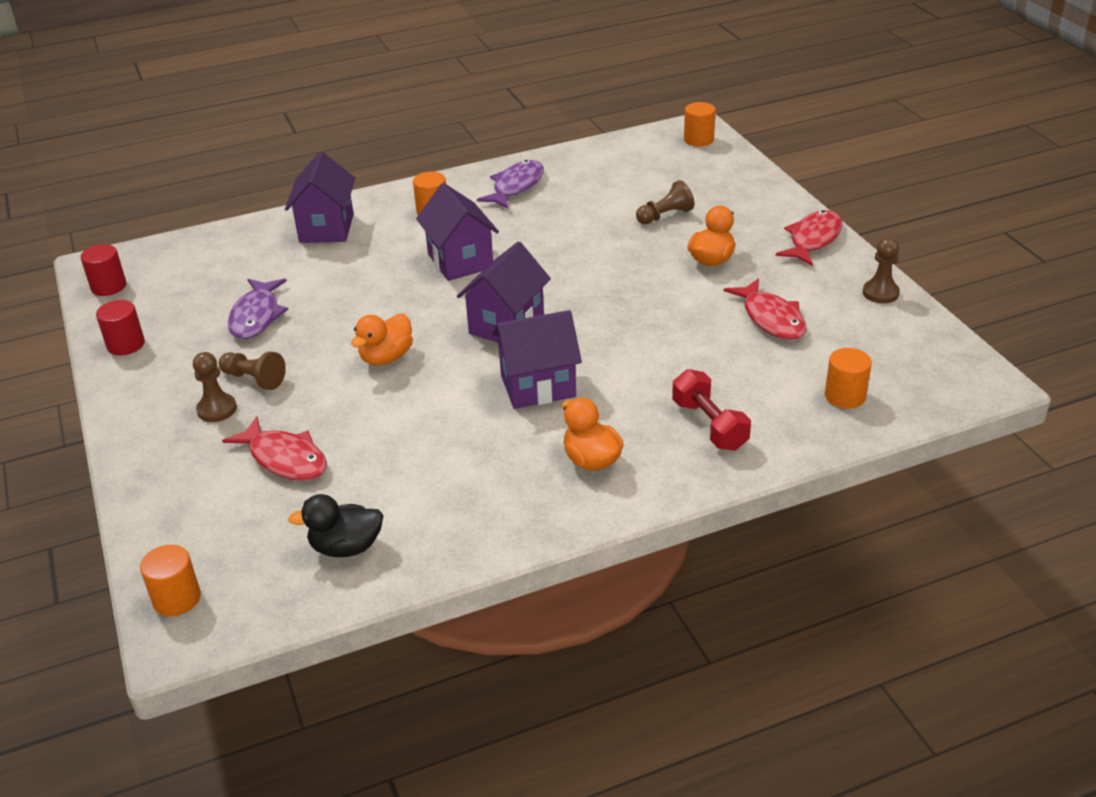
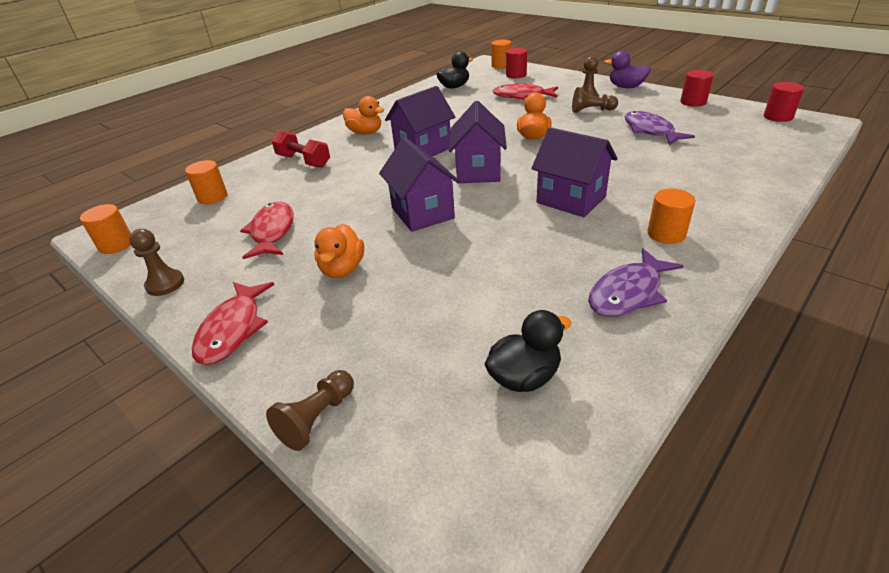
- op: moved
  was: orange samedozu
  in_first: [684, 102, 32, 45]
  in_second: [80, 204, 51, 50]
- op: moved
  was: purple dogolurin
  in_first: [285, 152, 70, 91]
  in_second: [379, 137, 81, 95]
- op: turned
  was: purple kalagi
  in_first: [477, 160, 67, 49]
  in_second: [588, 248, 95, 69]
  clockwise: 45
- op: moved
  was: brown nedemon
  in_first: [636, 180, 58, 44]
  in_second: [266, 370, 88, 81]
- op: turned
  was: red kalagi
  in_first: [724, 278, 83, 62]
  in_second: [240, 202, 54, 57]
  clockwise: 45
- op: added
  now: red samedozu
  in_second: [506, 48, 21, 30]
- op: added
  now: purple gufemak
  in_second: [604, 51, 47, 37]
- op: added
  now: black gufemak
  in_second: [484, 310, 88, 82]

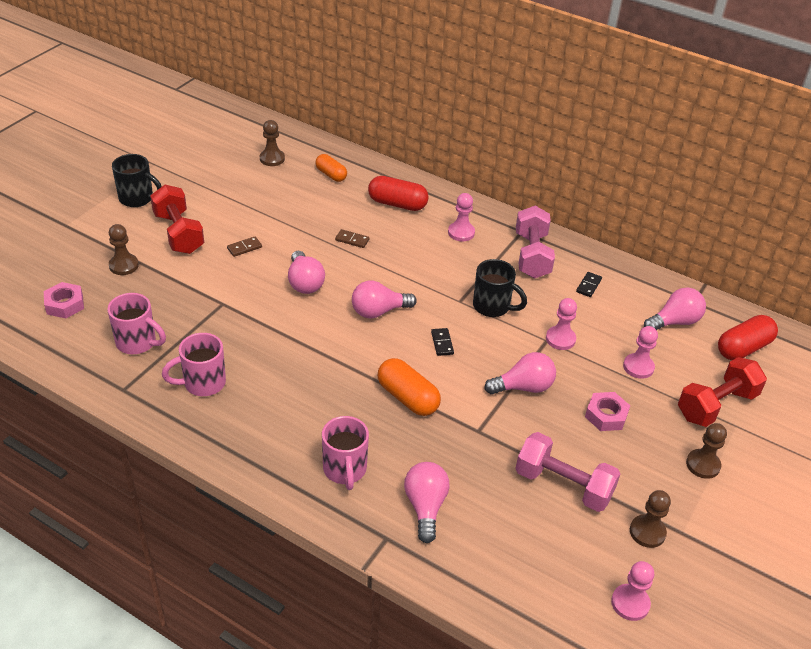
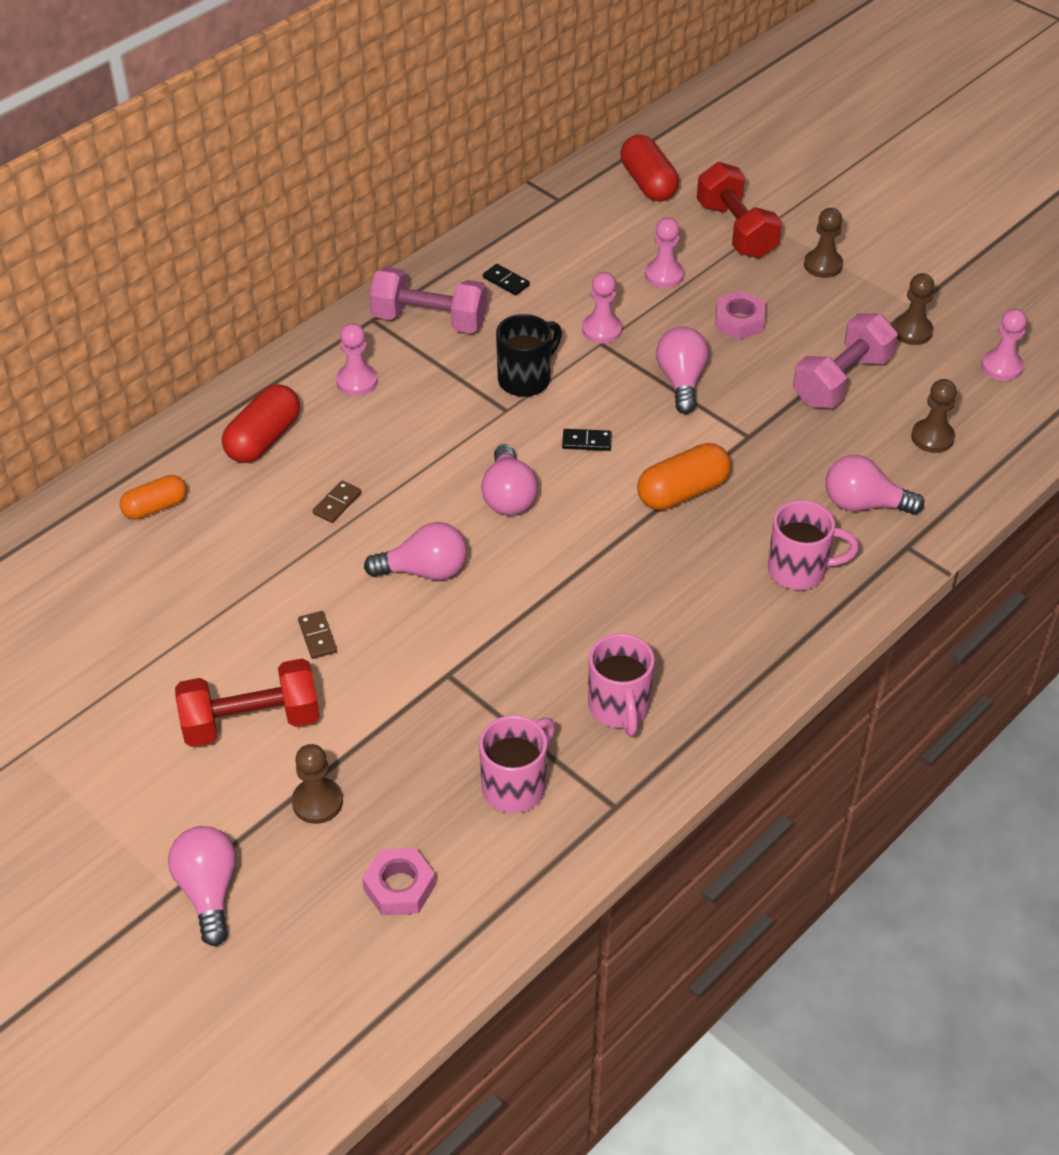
- op: moved
  was: brown nedemon
  in_first: [260, 120, 25, 46]
  in_second: [911, 379, 46, 74]
- op: removed
  was: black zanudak
  in_first: [112, 154, 50, 53]
- op: moved
  was: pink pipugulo
  in_first: [644, 287, 62, 43]
  in_second: [168, 826, 68, 120]

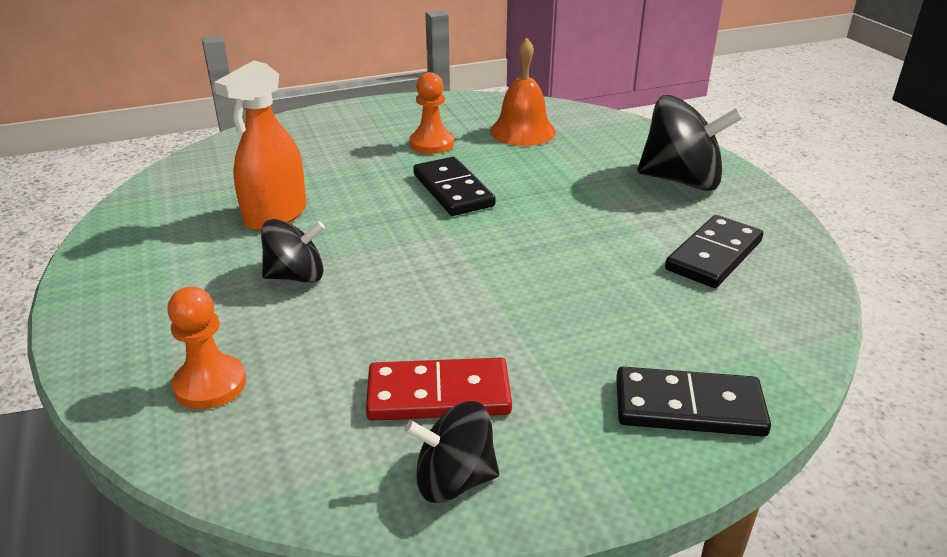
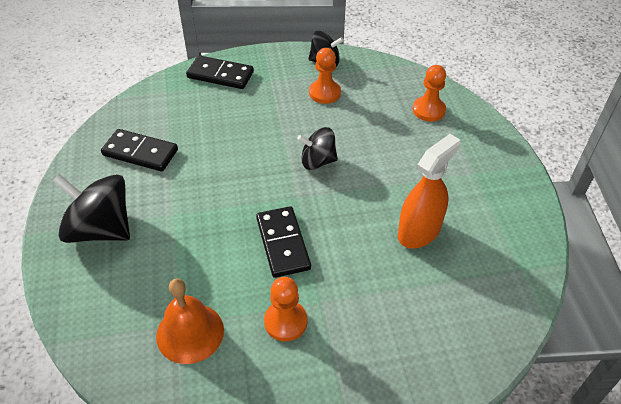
- op: turned
  was: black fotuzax
  in_first: [665, 215, 98, 73]
  in_second: [101, 129, 77, 42]
  clockwise: 60
- op: moved
  was: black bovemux
  in_first: [261, 219, 64, 64]
  in_second: [297, 127, 41, 43]
- op: replaced
  was: red fotuzax
  now: orange nedemon
  in_first: [366, 358, 146, 63]
  in_second: [309, 48, 32, 56]

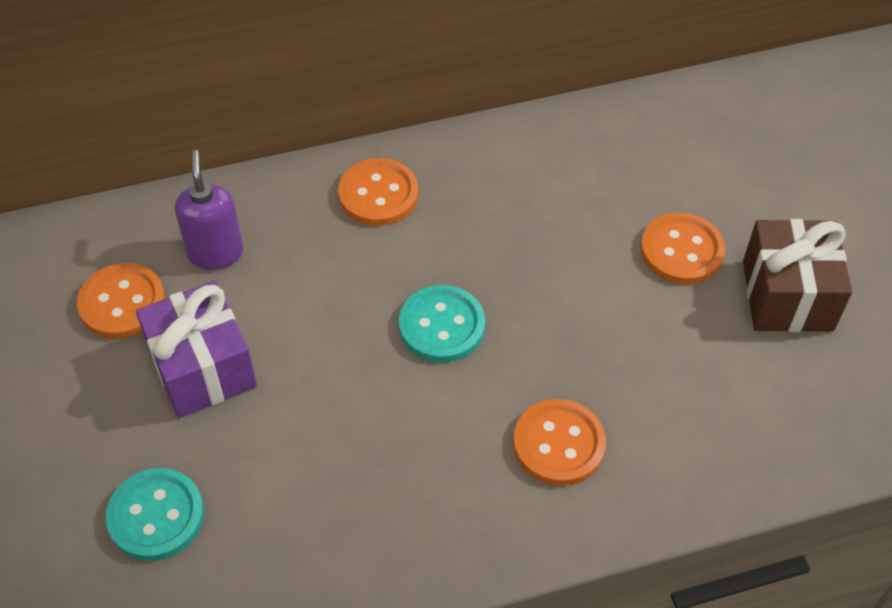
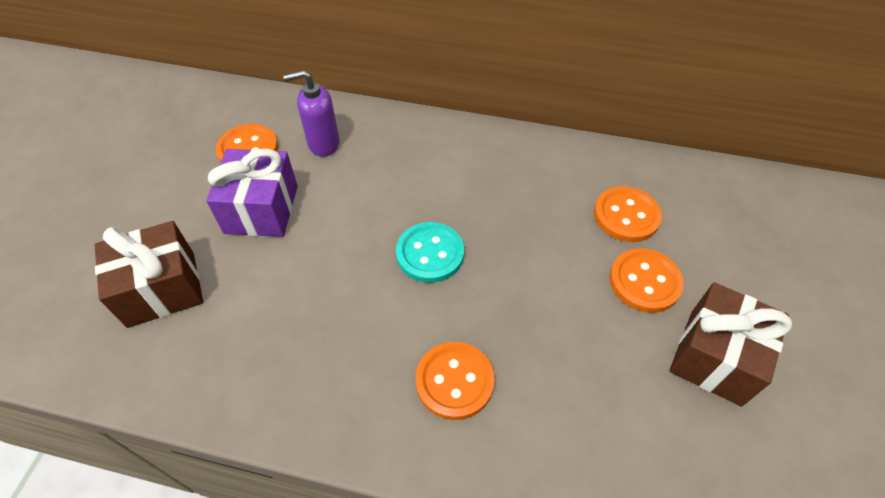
- op: turned
  was: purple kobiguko
  in_first: [175, 150, 68, 120]
  in_second: [283, 70, 57, 86]
  clockwise: -120
- op: moved
  was: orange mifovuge
  in_first: [338, 158, 80, 68]
  in_second: [594, 186, 68, 56]
- op: replaced
  was: turquoise mifovuge
  now: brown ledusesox
  in_first: [105, 468, 99, 93]
  in_second: [95, 221, 108, 107]

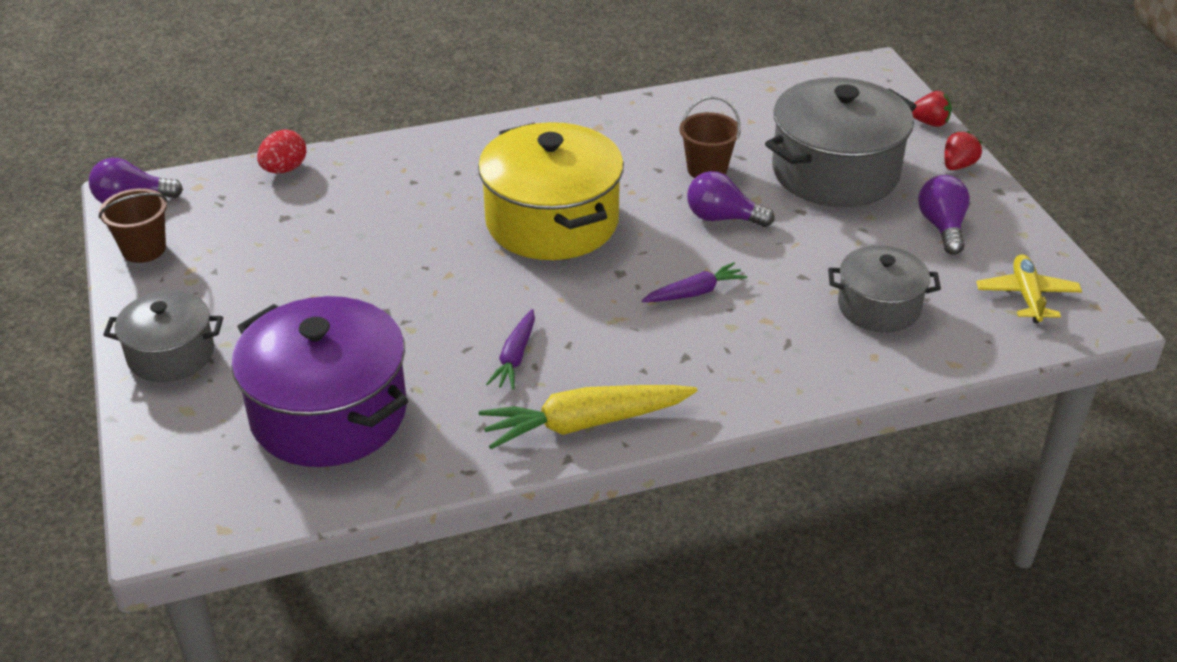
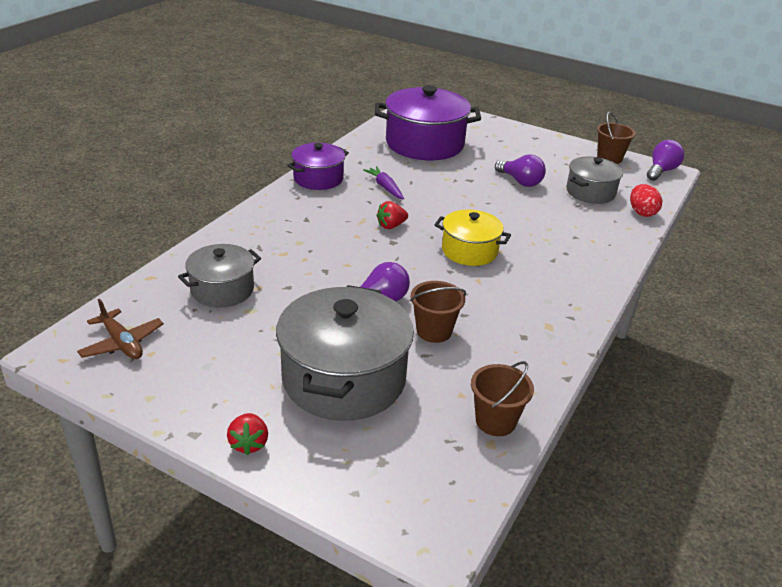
- op: moved
  was: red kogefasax
  in_first: [912, 91, 40, 36]
  in_second: [376, 201, 32, 28]
- op: resized
  was: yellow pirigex
  in_first: [478, 122, 146, 138]
  in_second: [434, 210, 77, 56]
  ratio: 0.58
- op: moved
  was: purple pipugulo
  in_first: [918, 175, 52, 80]
  in_second: [495, 154, 51, 33]
- op: recoloured
  was: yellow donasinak
  now: brown donasinak
  in_first: [976, 254, 106, 69]
  in_second: [77, 299, 87, 60]
- op: removed
  was: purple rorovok
  in_first: [642, 262, 105, 40]
- op: moved
  was: grey pirigex
  in_first: [103, 290, 120, 92]
  in_second: [566, 156, 57, 48]
- op: replaced
  was: yellow rorovok
  now: purple pirigex
  in_first: [479, 385, 219, 64]
  in_second: [287, 143, 62, 47]
- op: added
  now: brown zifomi
  in_second: [471, 361, 63, 75]

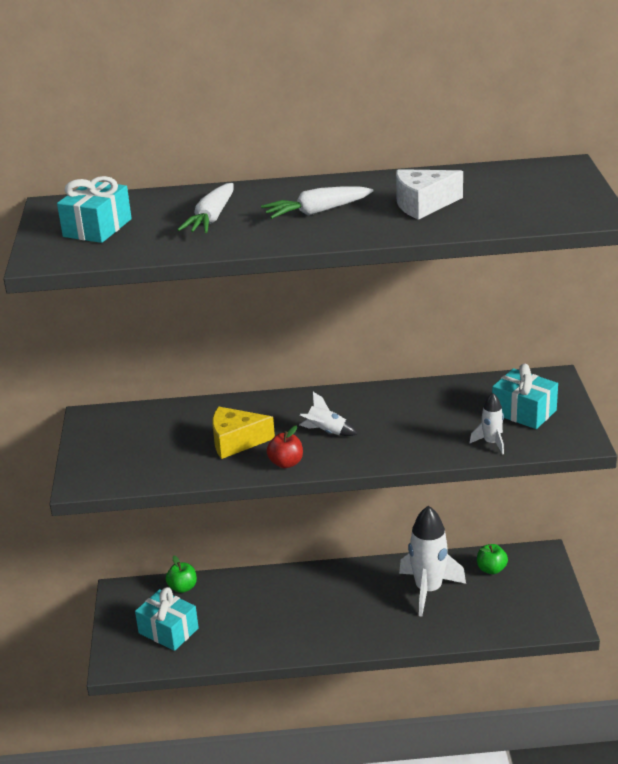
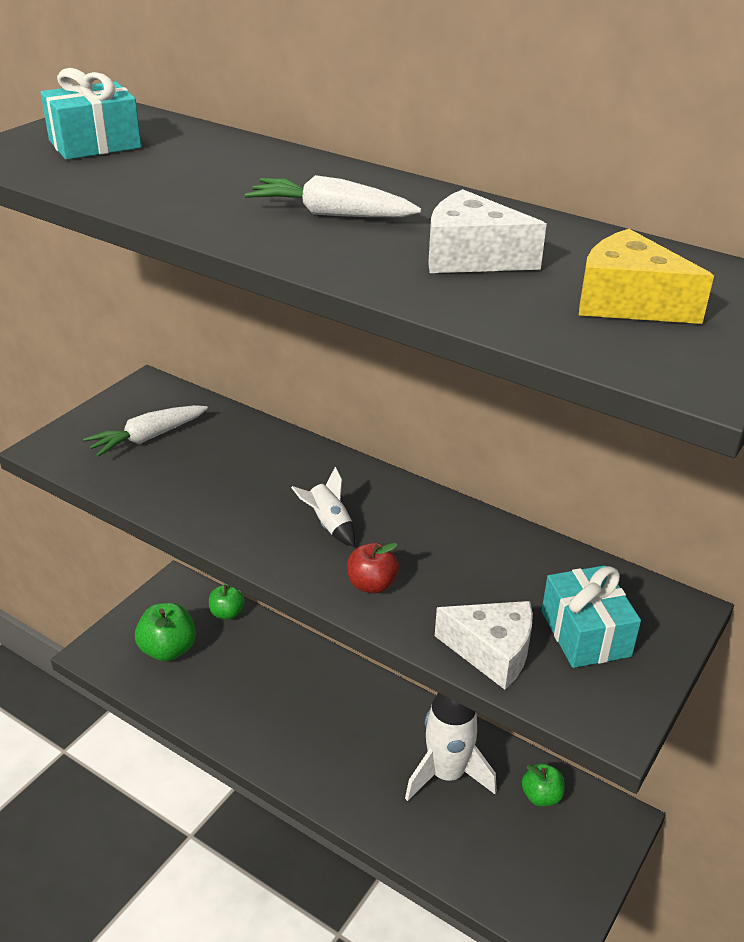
- op: moved
  was: white rorovok
  in_first: [177, 183, 57, 50]
  in_second: [83, 405, 125, 52]
- op: replaced
  was: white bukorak
  now: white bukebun
  in_first: [470, 393, 34, 62]
  in_second: [435, 601, 98, 89]
- op: moved
  was: yellow bukebun
  in_first: [212, 407, 63, 52]
  in_second: [579, 229, 135, 95]
- op: moved
  was: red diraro
  in_first: [267, 426, 36, 42]
  in_second: [347, 543, 52, 51]
- op: replaced
  was: turquoise ledusesox
  now: green diraro
  in_first: [135, 587, 64, 64]
  in_second: [135, 603, 61, 58]

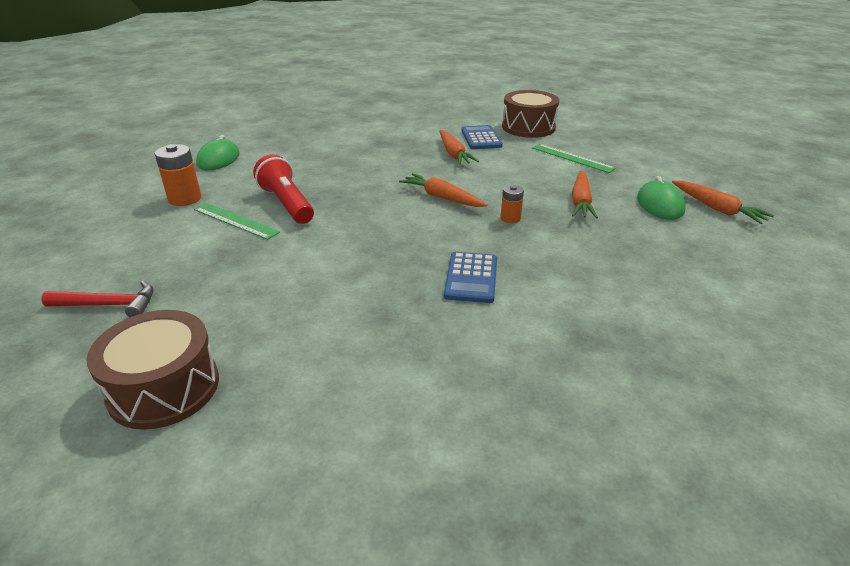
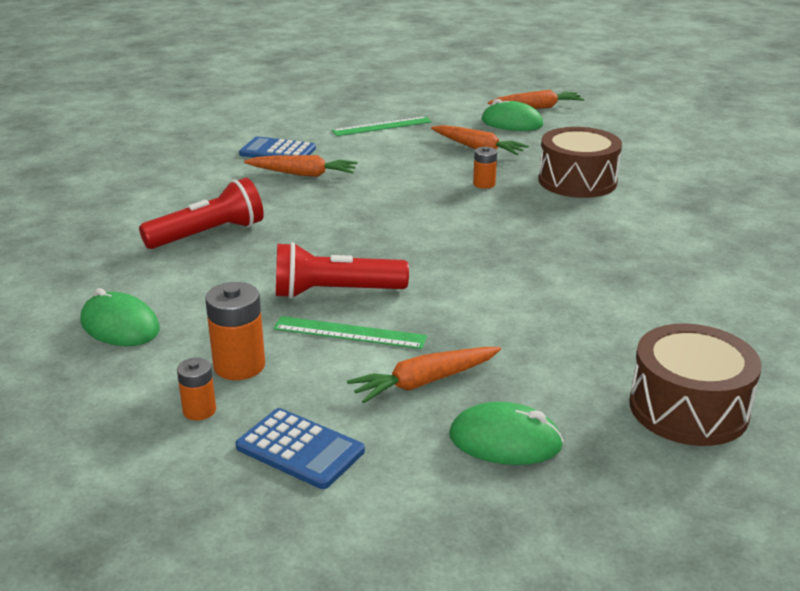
- op: moved
  was: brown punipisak
  in_first: [502, 90, 57, 48]
  in_second: [538, 127, 84, 71]
- op: moved
  was: orange rorovok
  in_first: [399, 173, 88, 34]
  in_second: [347, 347, 154, 56]
- op: turned
  was: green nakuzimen
  in_first: [194, 203, 86, 37]
  in_second: [273, 316, 154, 33]
  clockwise: 45
- op: moved
  was: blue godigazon
  in_first: [444, 252, 53, 51]
  in_second: [236, 408, 129, 81]
- op: replaced
  was: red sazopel
  now: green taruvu
  in_first: [42, 281, 111, 36]
  in_second: [449, 402, 115, 63]
- op: added
  now: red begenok
  in_second: [139, 178, 125, 71]
- op: added
  now: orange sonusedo
  in_second: [177, 358, 39, 62]

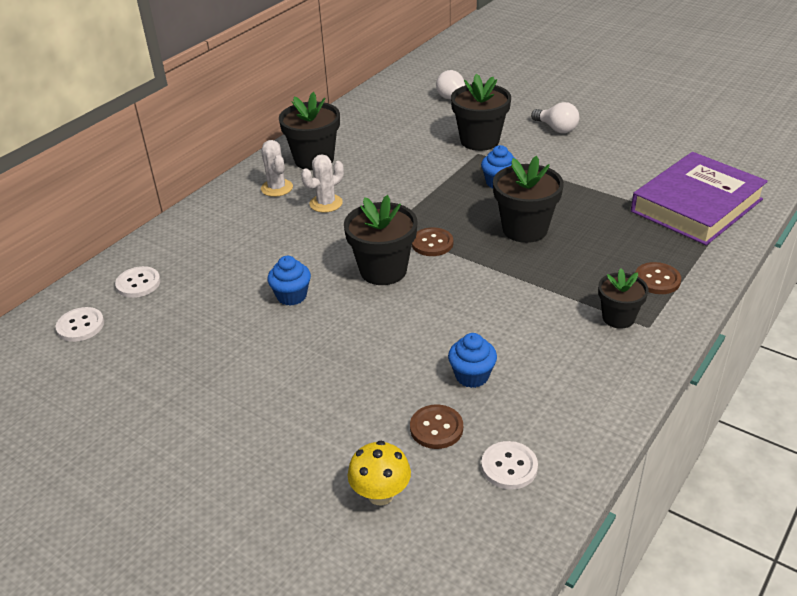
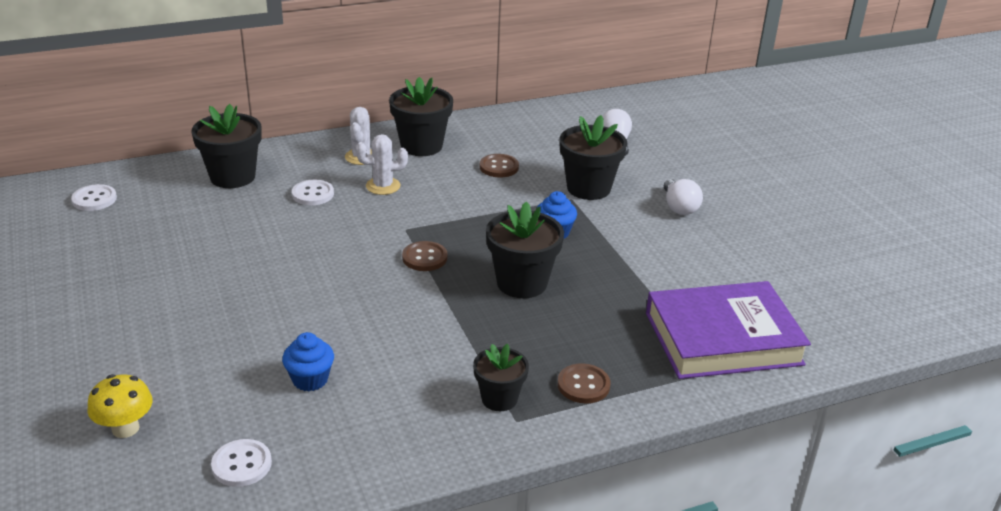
- op: moved
  was: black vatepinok
  in_first: [344, 195, 74, 90]
  in_second: [191, 104, 71, 84]
- op: removed
  was: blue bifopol
  in_first: [267, 256, 44, 50]
- op: moved
  was: white mifovuge
  in_first: [115, 266, 46, 32]
  in_second: [292, 180, 42, 25]
- op: moved
  was: brown mifovuge
  in_first: [410, 404, 53, 45]
  in_second: [480, 154, 39, 23]

